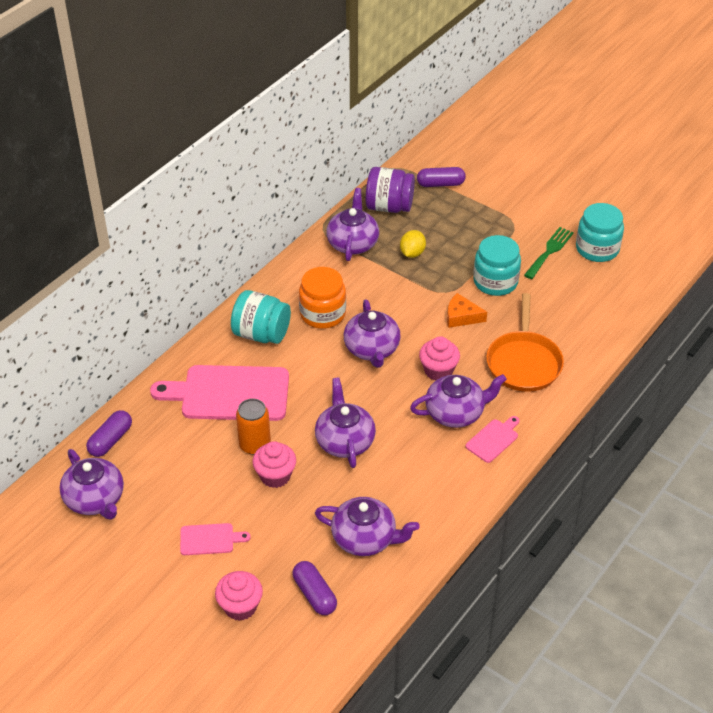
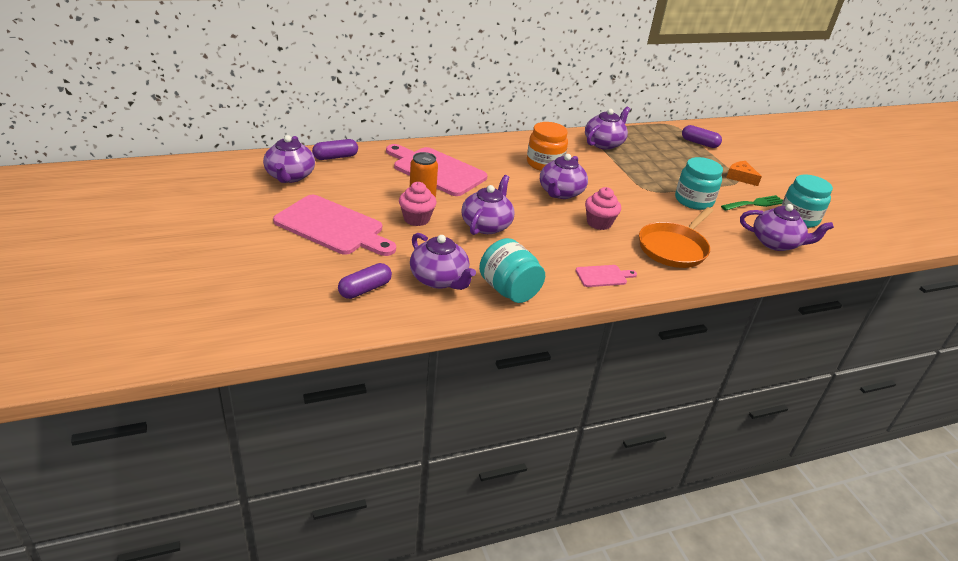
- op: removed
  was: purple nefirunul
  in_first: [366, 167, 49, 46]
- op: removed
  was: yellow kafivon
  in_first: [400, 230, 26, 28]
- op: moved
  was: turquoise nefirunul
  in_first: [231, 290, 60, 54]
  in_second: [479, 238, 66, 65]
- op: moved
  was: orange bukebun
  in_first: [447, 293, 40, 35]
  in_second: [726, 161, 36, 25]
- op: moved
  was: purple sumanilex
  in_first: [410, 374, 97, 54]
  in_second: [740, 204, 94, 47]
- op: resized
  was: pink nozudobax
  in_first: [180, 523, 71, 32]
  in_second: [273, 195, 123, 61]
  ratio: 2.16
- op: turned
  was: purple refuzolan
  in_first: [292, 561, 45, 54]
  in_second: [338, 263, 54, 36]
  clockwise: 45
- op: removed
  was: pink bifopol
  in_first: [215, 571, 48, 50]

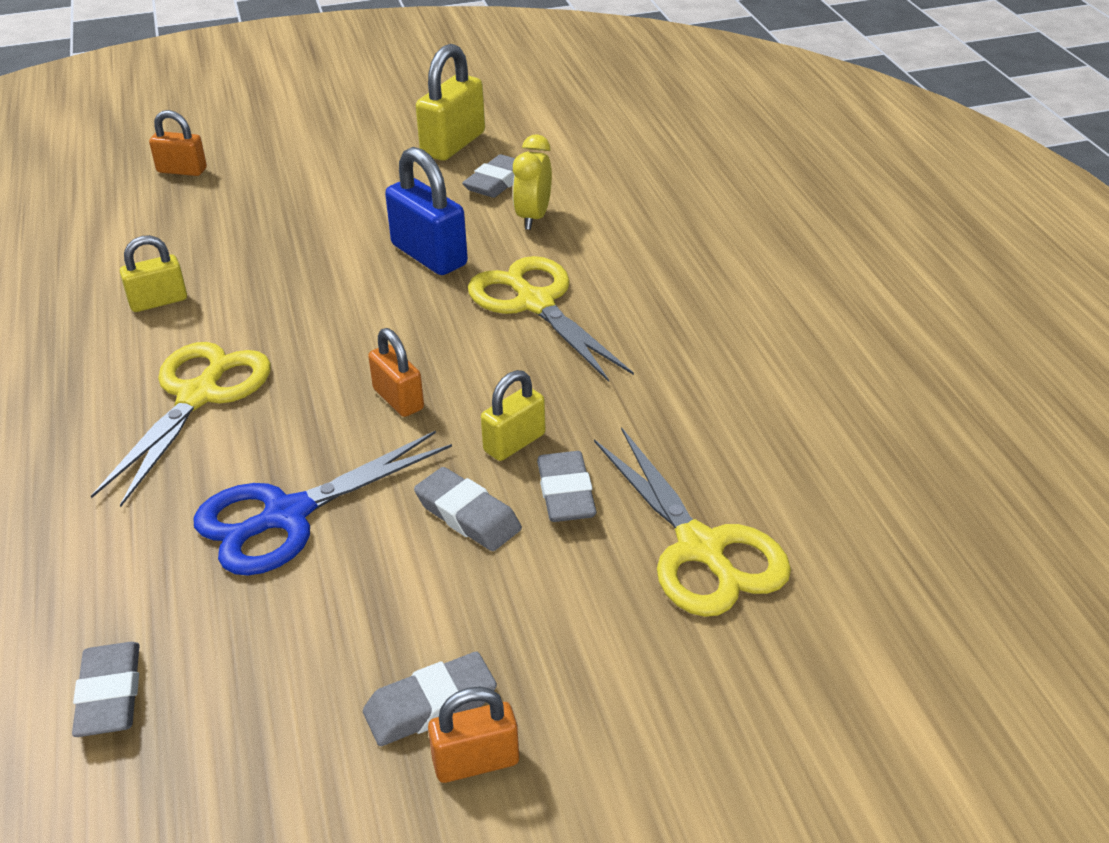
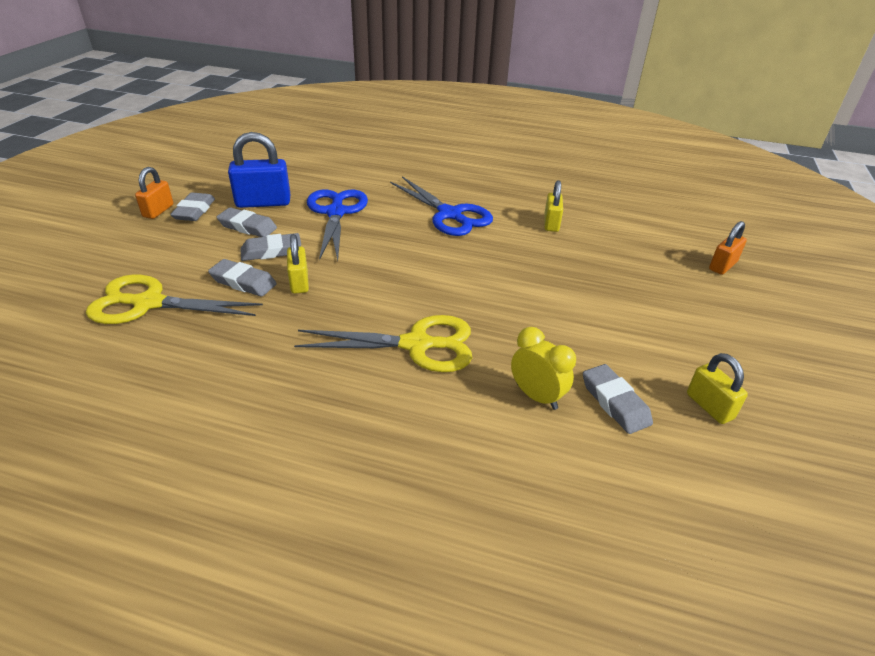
- op: resized
  was: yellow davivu
  in_first: [416, 44, 69, 117]
  in_second: [687, 353, 61, 71]
  ratio: 0.62
- op: moved
  was: blue davivu
  in_first: [385, 147, 83, 128]
  in_second: [228, 132, 62, 76]
- op: removed
  was: orange davivu
  in_first: [368, 328, 56, 89]
- op: recoloured
  was: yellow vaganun
  now: blue vaganun
  in_first: [91, 342, 180, 165]
  in_second: [390, 176, 103, 60]
- op: moved
  was: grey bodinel
  in_first: [72, 642, 68, 95]
  in_second: [217, 207, 60, 30]

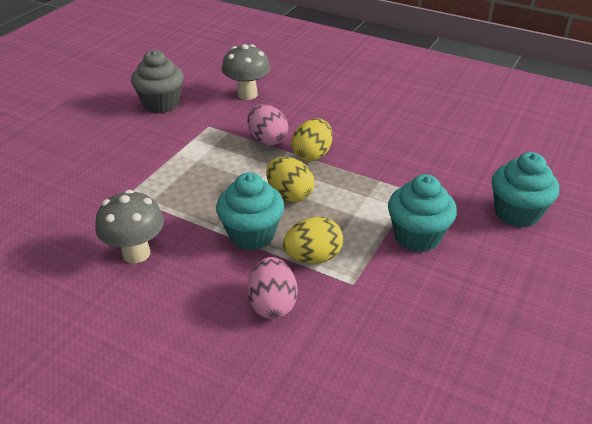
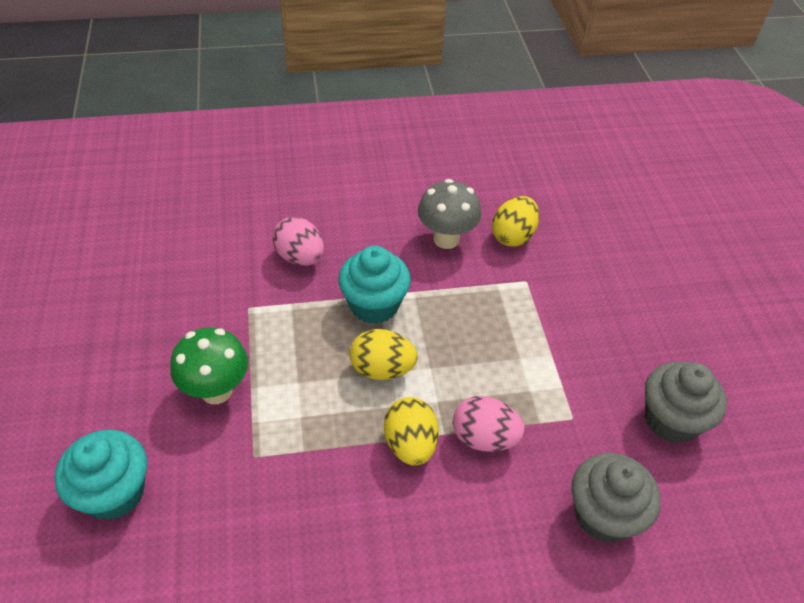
- op: replaced
  was: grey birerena
  now: grey bifopol
  in_first: [222, 44, 48, 56]
  in_second: [571, 453, 90, 90]
- op: replaced
  was: turquoise bifopol
  now: green birerena
  in_first: [388, 174, 69, 78]
  in_second: [170, 327, 78, 77]
- op: moved
  was: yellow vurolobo
  in_first: [283, 217, 60, 46]
  in_second: [492, 196, 47, 51]

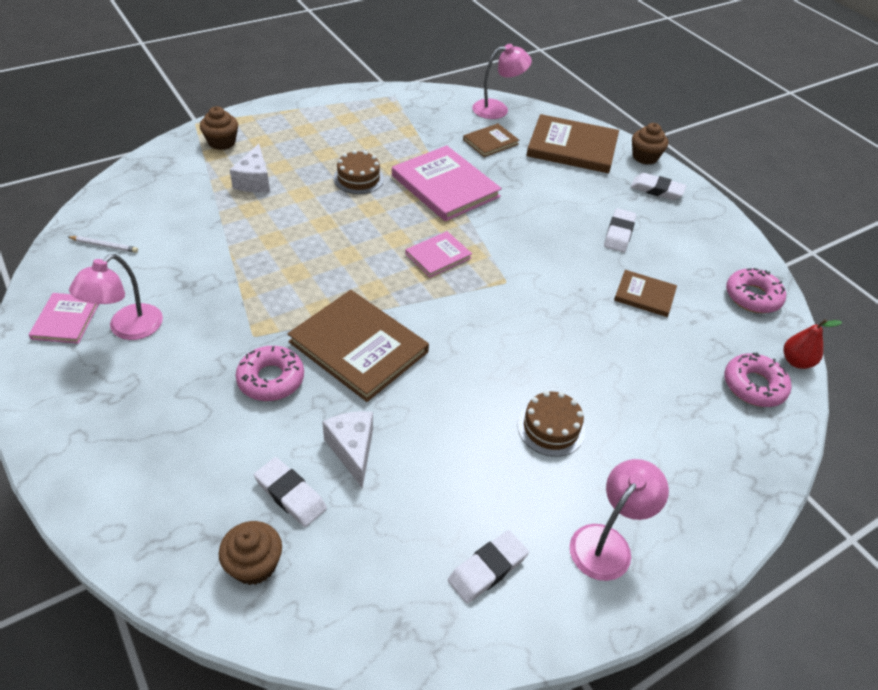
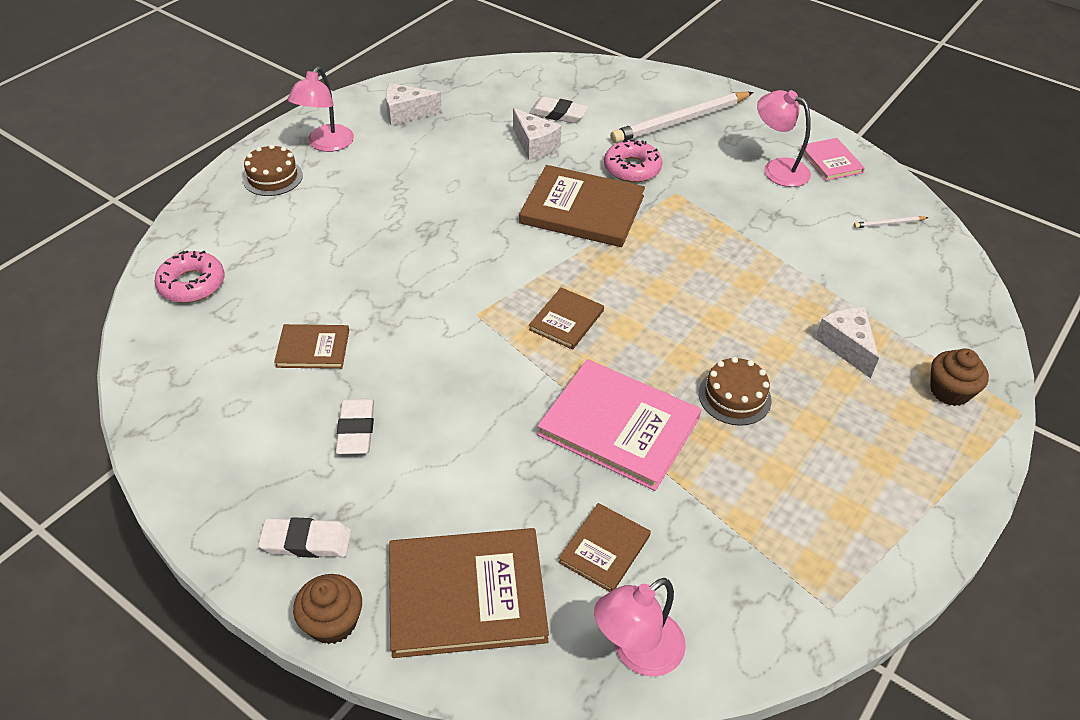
- op: recoloured
  was: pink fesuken
  now: brown fesuken
  in_first: [405, 231, 67, 47]
  in_second: [529, 287, 75, 63]
- op: turned
  was: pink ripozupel
  in_first: [69, 254, 94, 86]
  in_second: [757, 90, 54, 97]
  clockwise: -60
- op: removed
  was: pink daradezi
  in_first: [726, 268, 60, 45]
- op: removed
  was: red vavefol
  in_first: [784, 319, 58, 50]
- op: moved
  was: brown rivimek
  in_first: [517, 391, 68, 66]
  in_second: [243, 144, 60, 52]
- op: removed
  was: brown bifopol
  in_first: [219, 521, 63, 64]
- op: replaced
  was: white bodinel
  now: white bukebun
  in_first: [448, 530, 81, 74]
  in_second: [386, 83, 56, 43]
- op: added
  now: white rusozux
  in_second: [610, 92, 144, 52]

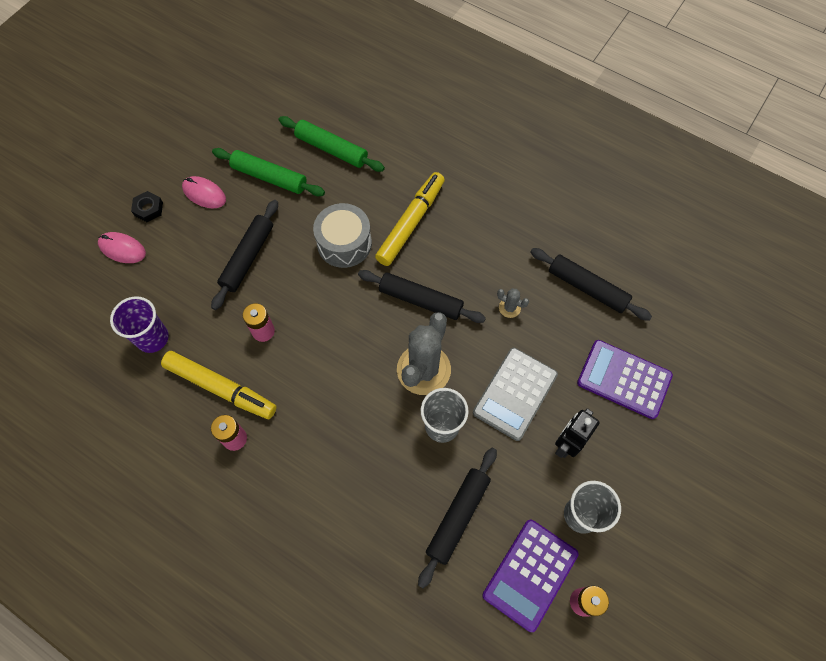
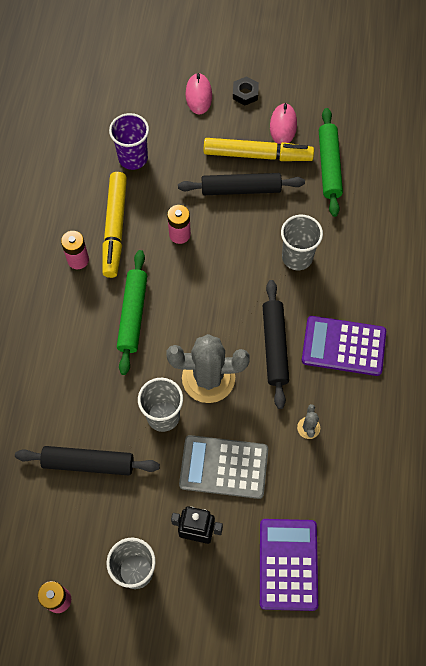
- op: moved
  was: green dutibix
  in_first: [279, 116, 106, 56]
  in_second: [117, 250, 30, 125]
- op: moved
  was: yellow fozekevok
  in_first: [375, 172, 70, 94]
  in_second: [204, 138, 110, 23]
- op: replaced
  was: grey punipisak
  now: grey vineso
  in_first: [313, 203, 59, 65]
  in_second: [281, 215, 42, 55]
- op: removed
  was: black dutibix
  in_first: [531, 248, 121, 73]
- op: moved
  was: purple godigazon
  in_first: [482, 519, 97, 113]
  in_second: [302, 316, 84, 60]

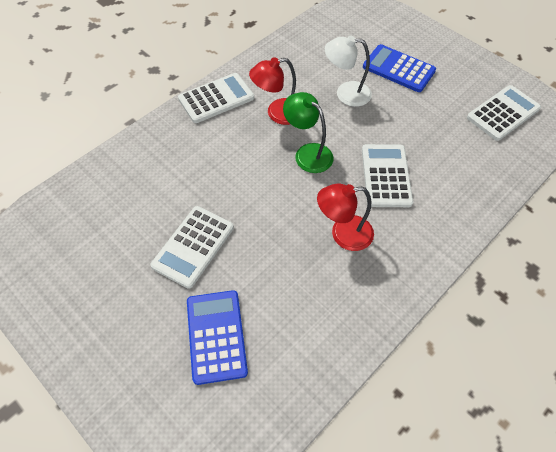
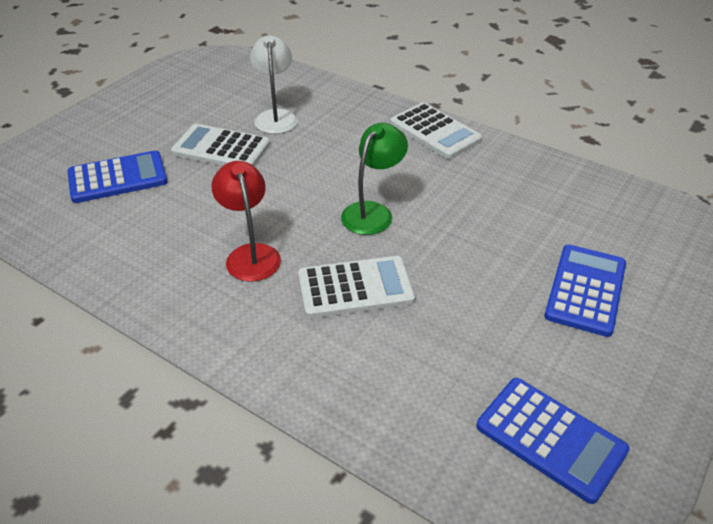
- op: moved
  was: white ripozupel
  in_first: [325, 35, 47, 72]
  in_second: [250, 35, 48, 99]
- op: removed
  was: red ripozupel
  in_first: [249, 57, 47, 68]
- op: recoloured
  was: white godigazon
  now: blue godigazon
  in_first: [467, 85, 74, 56]
  in_second: [476, 378, 154, 126]

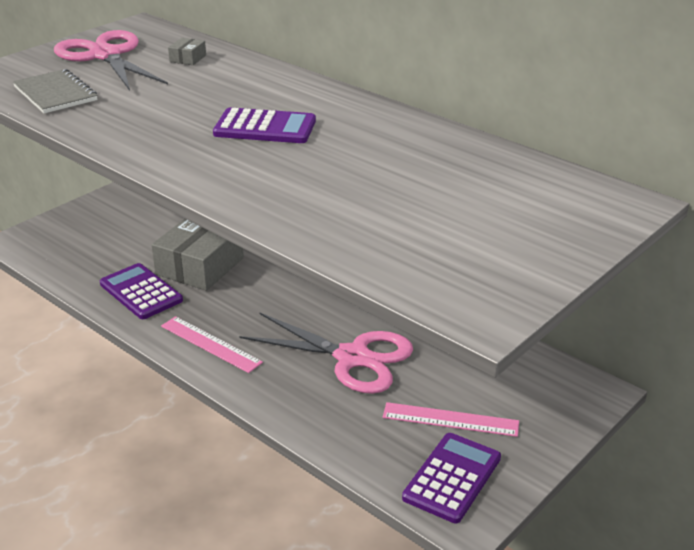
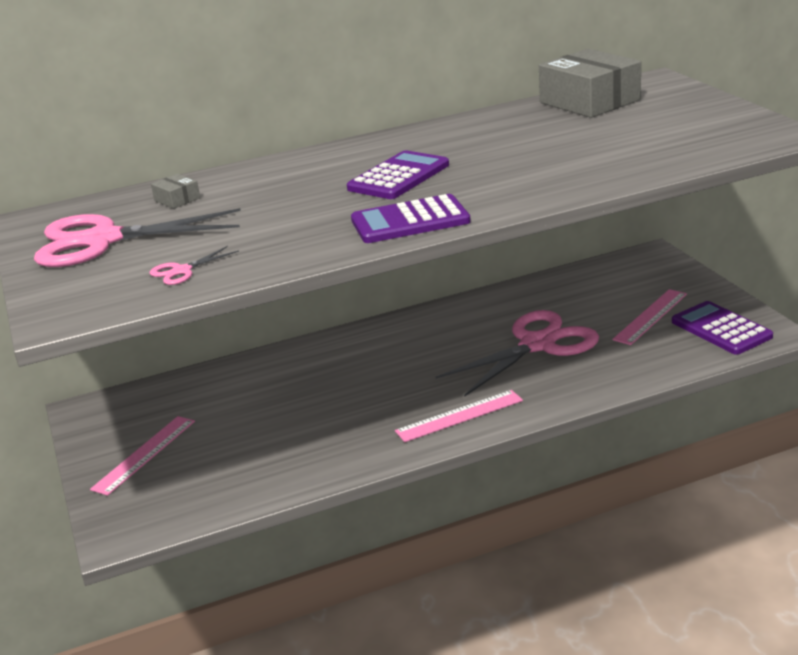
- op: replaced
  was: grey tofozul
  now: pink vaganun
  in_first: [13, 69, 85, 44]
  in_second: [150, 246, 89, 39]
- op: moved
  was: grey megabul
  in_first: [152, 219, 92, 72]
  in_second: [539, 49, 102, 69]
- op: moved
  was: purple godigazon
  in_first: [100, 263, 83, 56]
  in_second: [351, 194, 120, 49]
- op: added
  now: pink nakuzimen
  in_second: [90, 416, 105, 80]

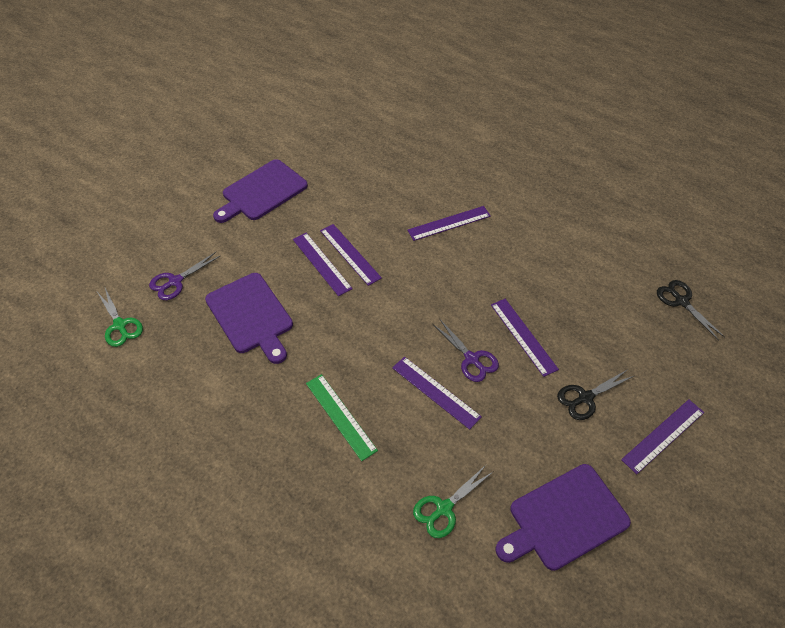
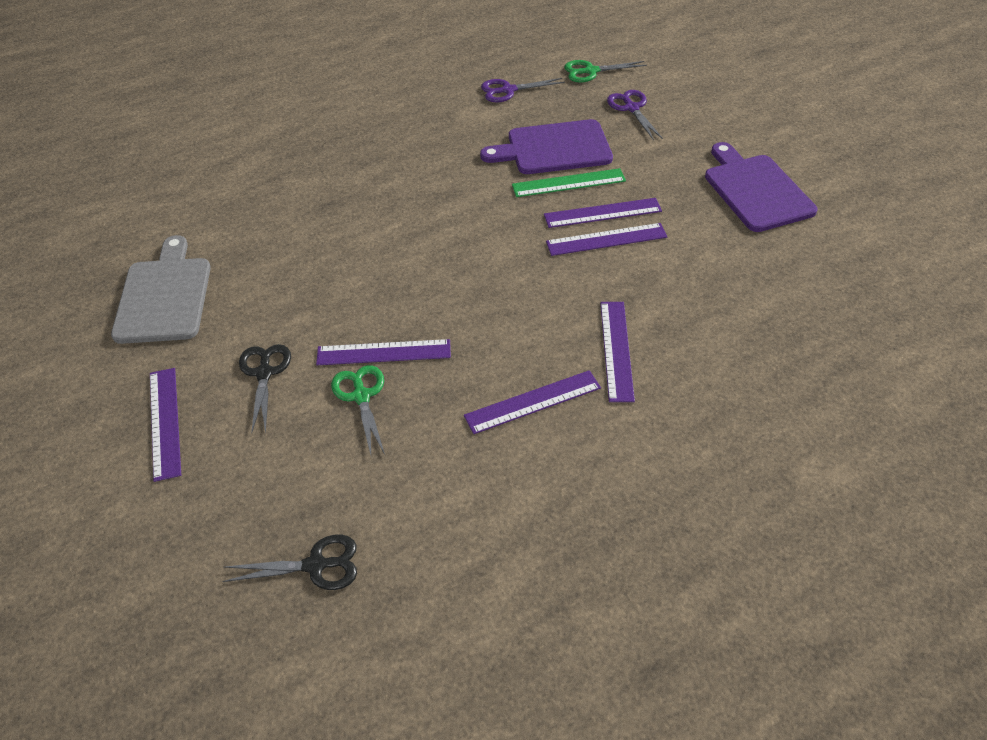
- op: moved
  was: purple vaganun
  in_first: [433, 320, 66, 62]
  in_second: [481, 78, 84, 25]
- op: moved
  was: purple nakuzimen
  in_first: [392, 357, 90, 73]
  in_second: [464, 370, 137, 64]
- op: moved
  was: green nakuzimen
  in_first: [306, 374, 72, 87]
  in_second: [512, 168, 114, 29]
- op: recoloured
  was: purple nozudobax
  now: grey nozudobax
  in_first: [496, 464, 135, 107]
  in_second: [111, 235, 100, 109]
- op: moved
  was: green vaganun
  in_first: [413, 465, 80, 73]
  in_second: [331, 365, 54, 90]

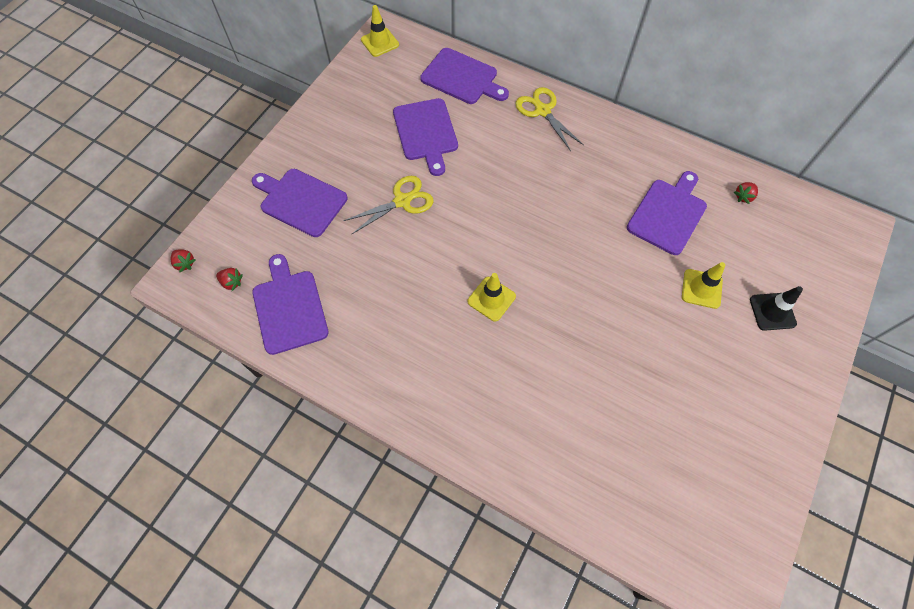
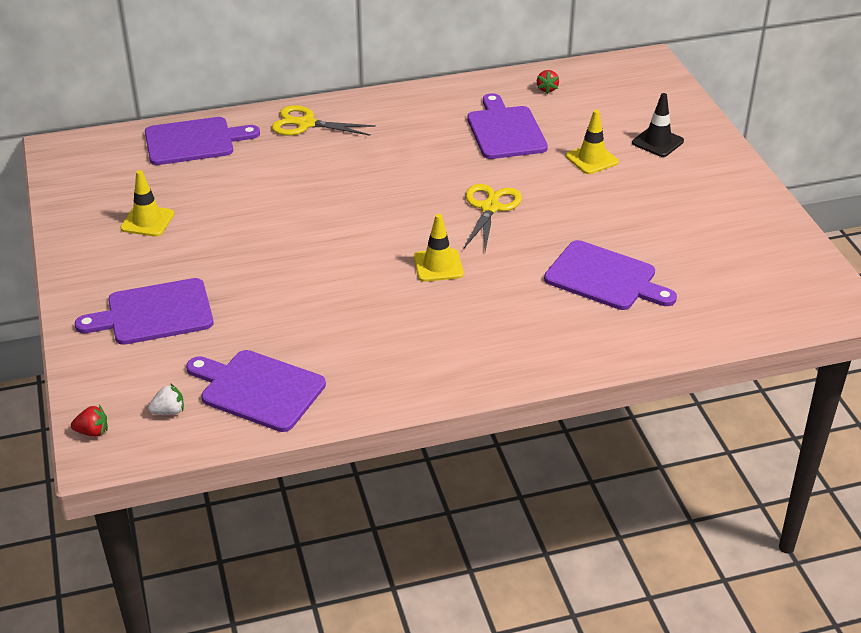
- op: moved
  was: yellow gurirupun
  in_first: [361, 5, 38, 52]
  in_second: [120, 170, 54, 67]
- op: moved
  was: purple nozudobax
  in_first: [393, 98, 65, 78]
  in_second: [544, 240, 133, 70]
- op: moved
  was: yellow vaganun
  in_first: [343, 176, 91, 58]
  in_second: [464, 184, 58, 67]
- op: recoloured
  was: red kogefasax
  now: white kogefasax
  in_first: [216, 268, 27, 23]
  in_second: [148, 383, 36, 32]

